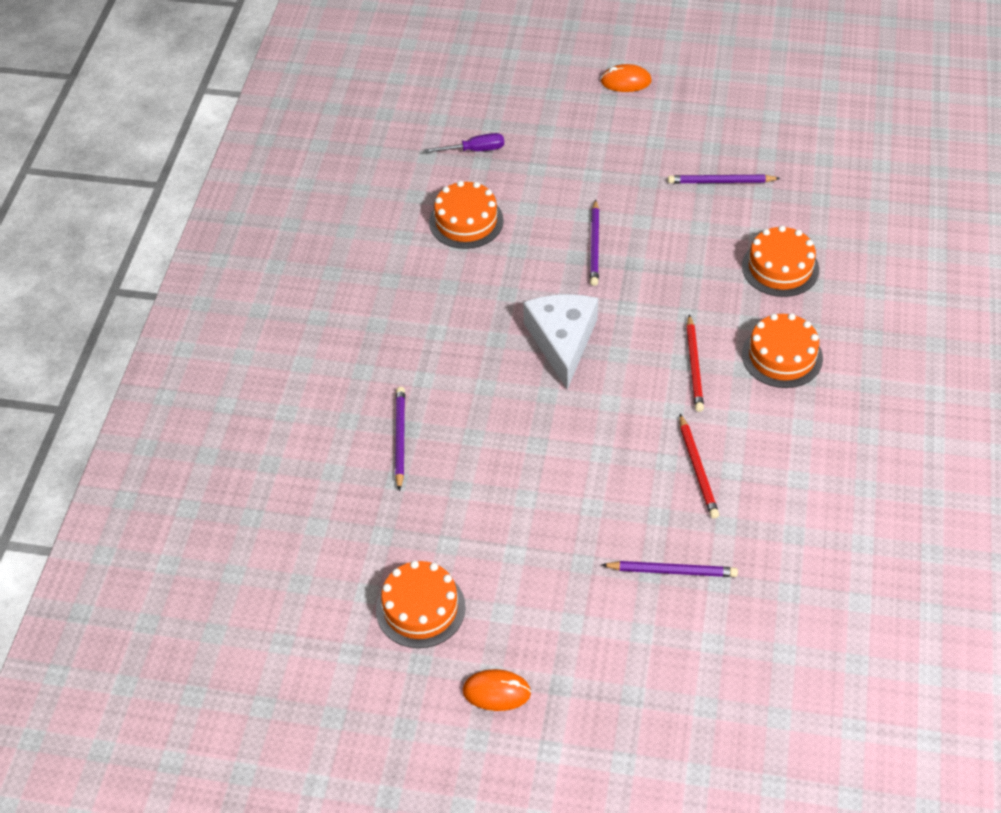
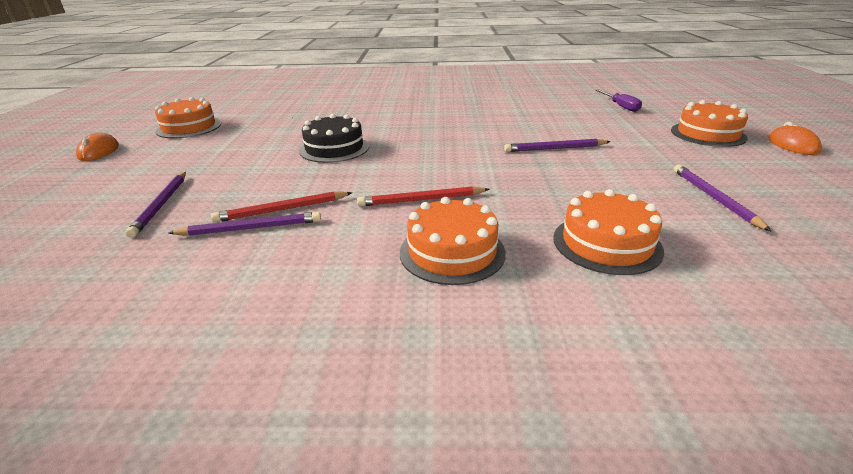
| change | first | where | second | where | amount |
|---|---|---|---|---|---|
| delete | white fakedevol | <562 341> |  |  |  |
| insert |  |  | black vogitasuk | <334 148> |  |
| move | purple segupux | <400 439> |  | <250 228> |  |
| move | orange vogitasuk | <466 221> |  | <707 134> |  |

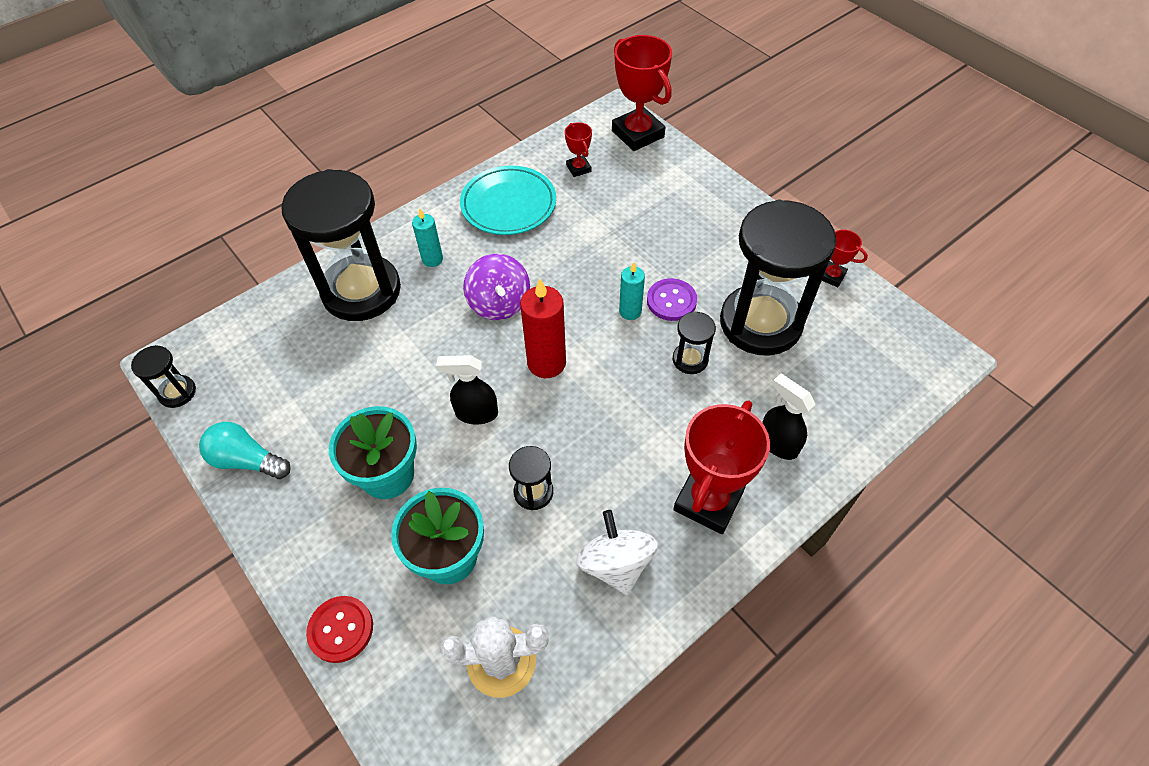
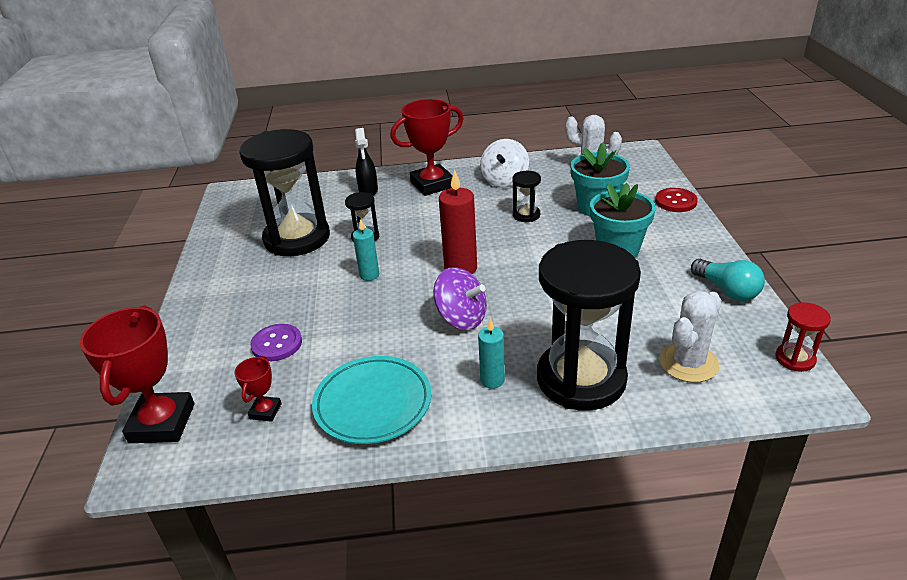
| change | first | where | second | where | amount |
|---|---|---|---|---|---|
| delete | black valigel | <476 413> |  |  |  |
| delete | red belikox | <831 276> |  |  |  |
| insert |  |  | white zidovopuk | <688 363> |  |
| move | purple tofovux | <671 301> |  | <277 344> |  |
| recolor | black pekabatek | <177 392> | red pekabatek | <795 359> |  |
| rotate | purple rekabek | <499 303> |  | <461 318> | 105 degrees clockwise |

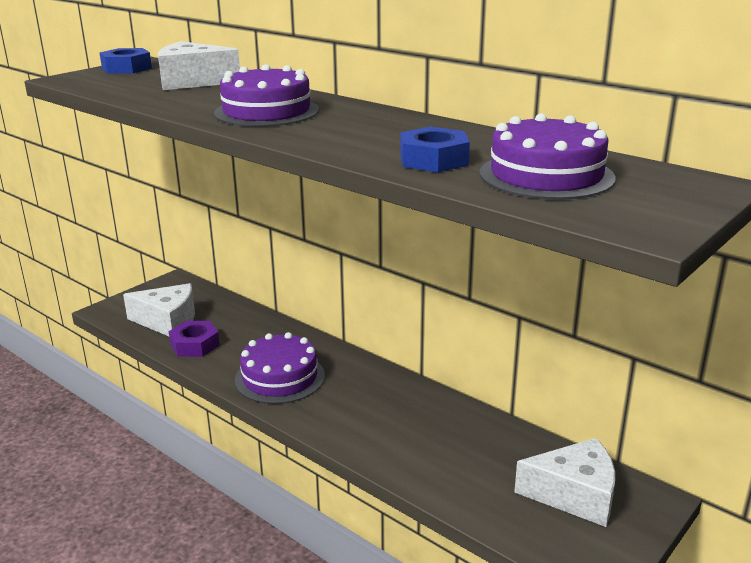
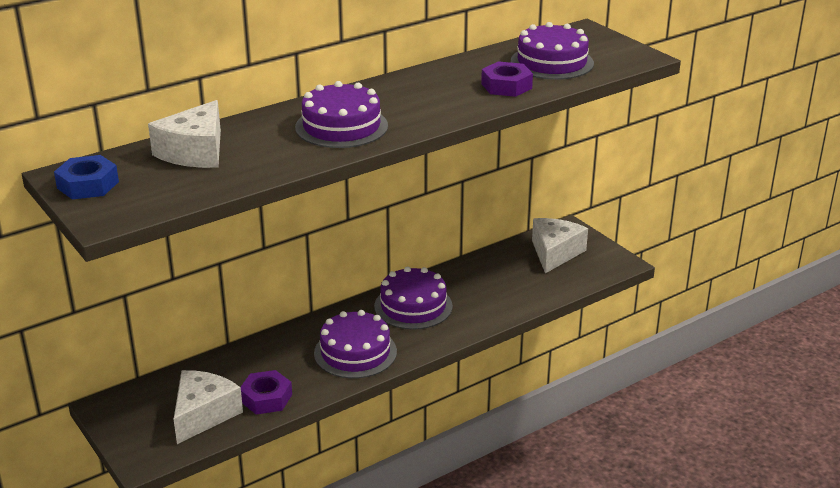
| change | first | where | second | where | amount |
|---|---|---|---|---|---|
| insert |  |  | purple vogitasuk | <413 306> |  |
| recolor | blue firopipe | <433 160> | purple firopipe | <506 86> |  |

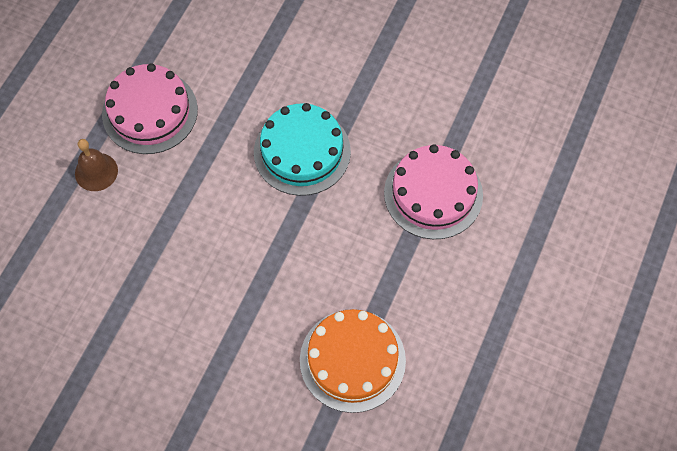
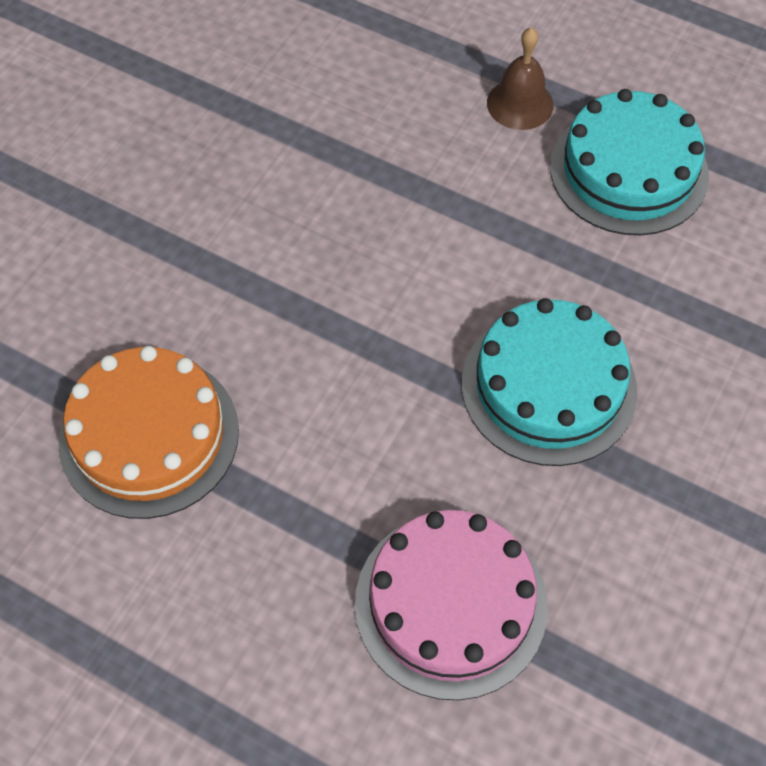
| change | first | where | second | where | amount |
|---|---|---|---|---|---|
| recolor | pink vogitasuk | <150 112> | turquoise vogitasuk | <628 171> |  |

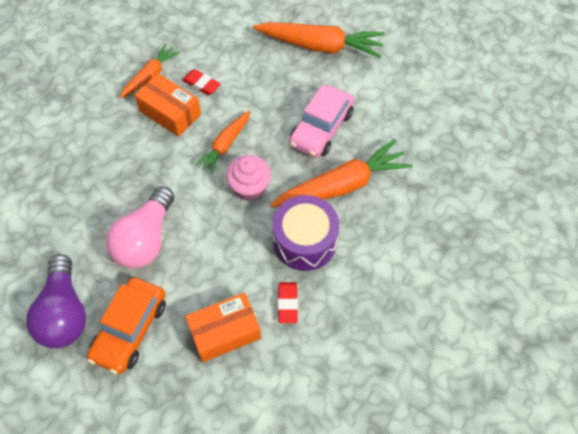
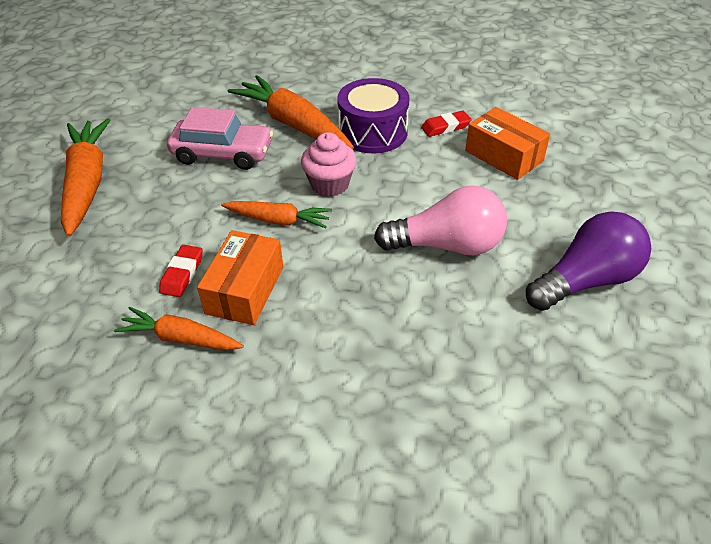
| change | first | where | second | where | amount |
|---|---|---|---|---|---|
| delete | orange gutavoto | <130 329> |  |  |  |

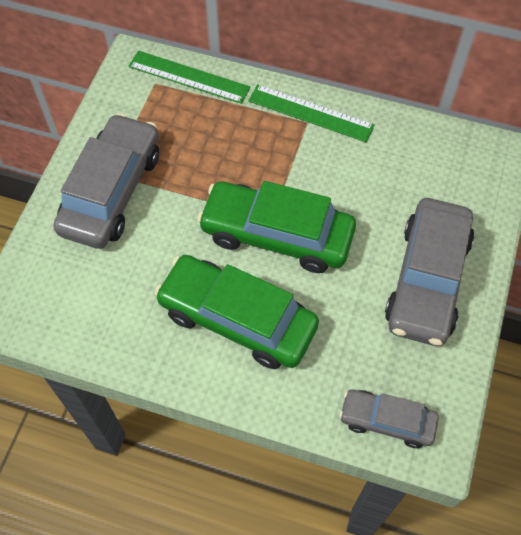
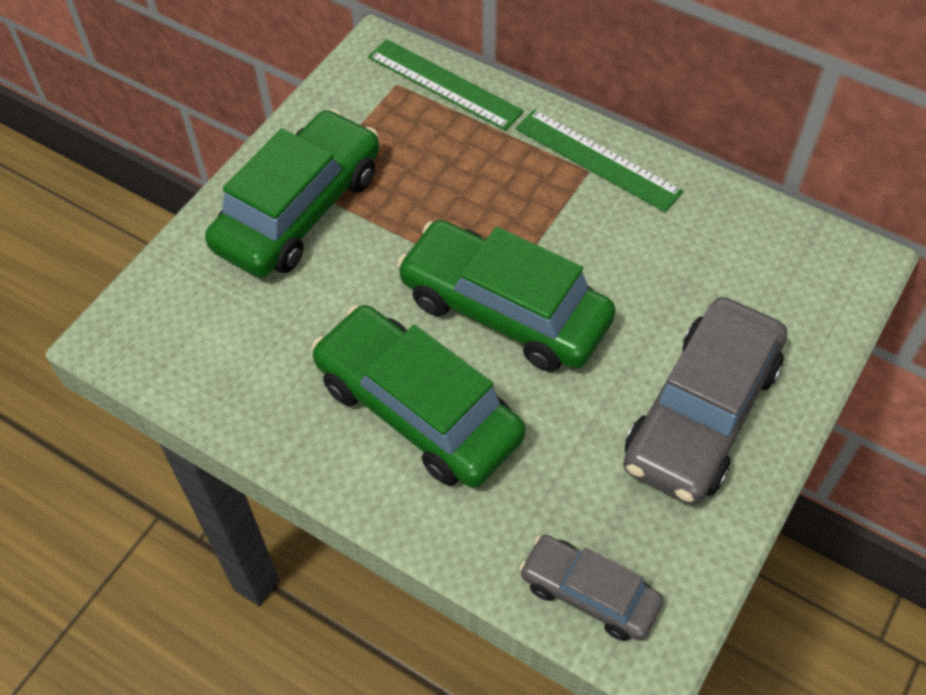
| change | first | where | second | where | amount |
|---|---|---|---|---|---|
| recolor | grey gutavoto | <112 191> | green gutavoto | <299 210> |  |

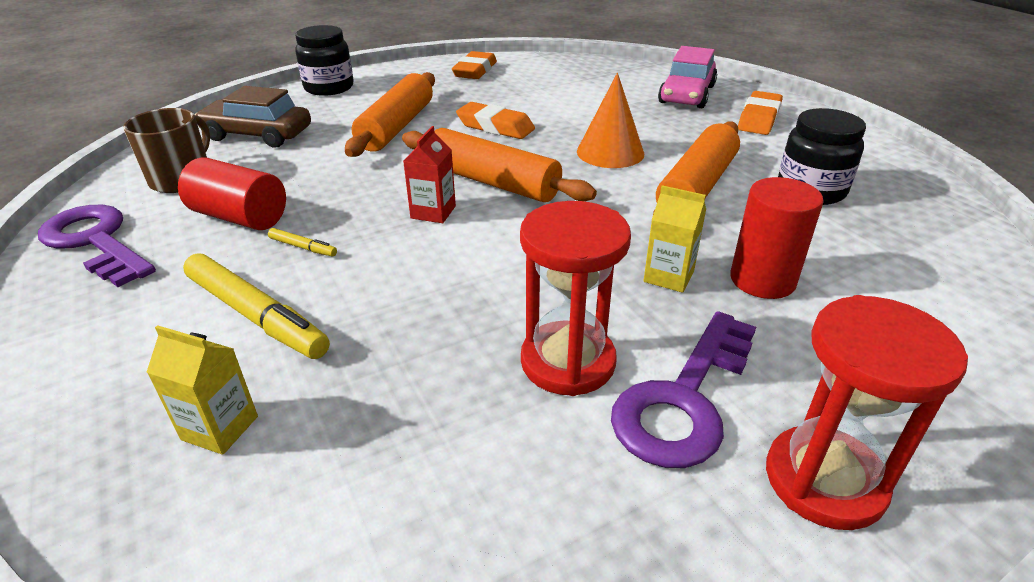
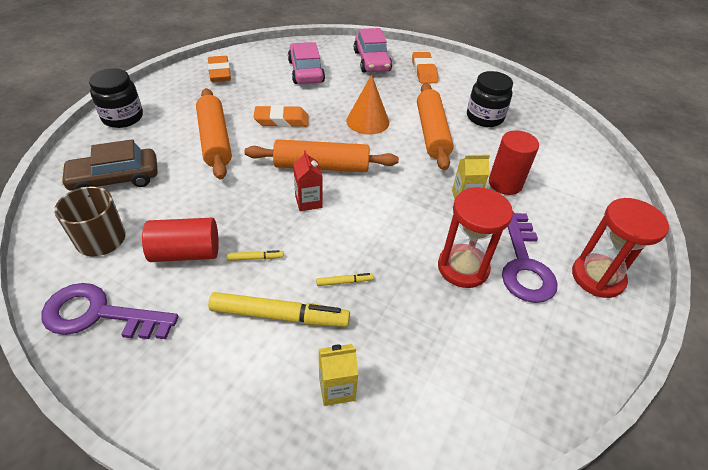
| change | first | where | second | where | amount |
|---|---|---|---|---|---|
| insert |  |  | pink gutavoto | <306 71> |  |
| insert |  |  | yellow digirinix | <344 282> |  |

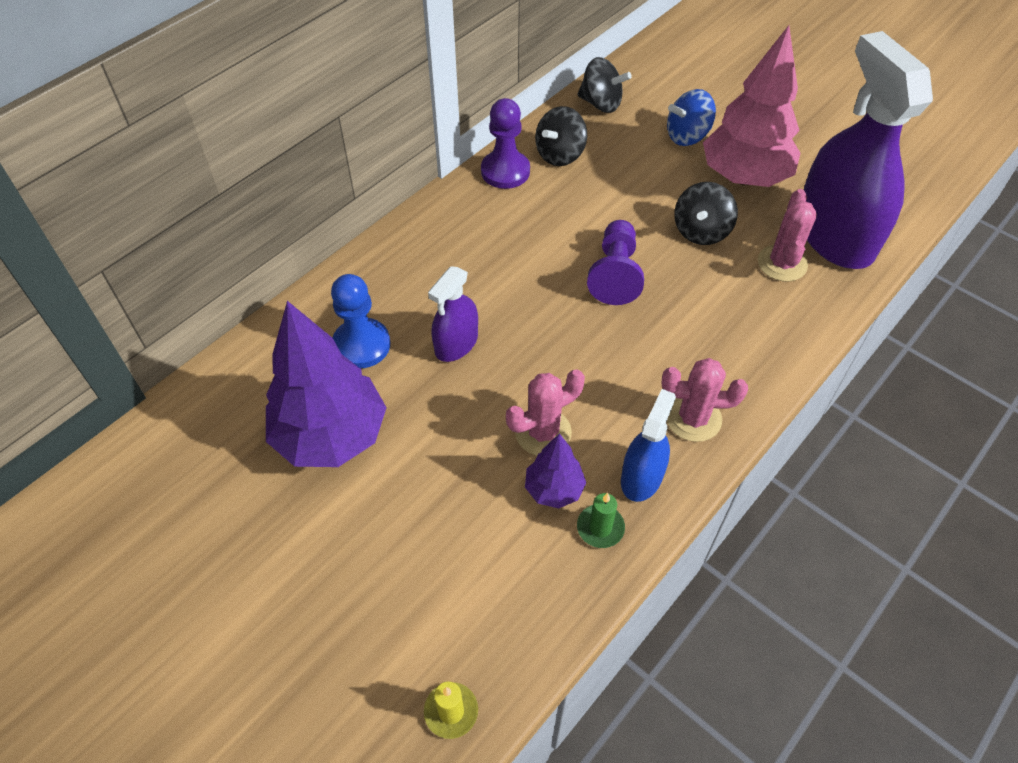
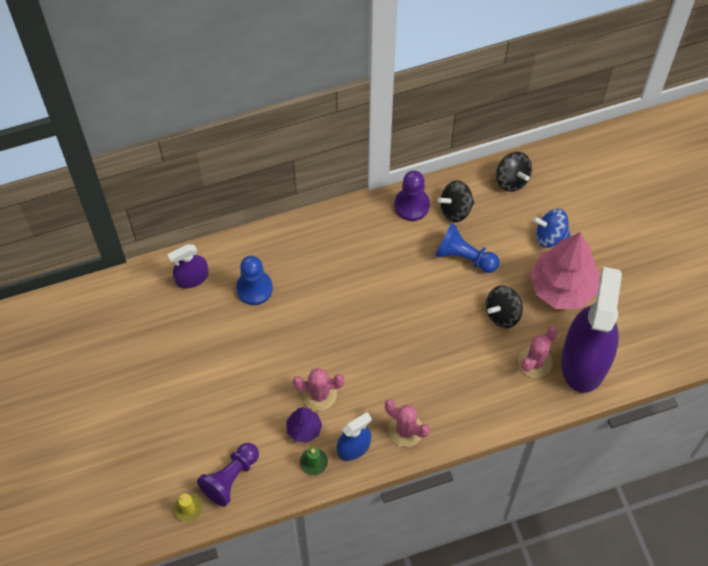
| change | first | where | second | where | amount |
|---|---|---|---|---|---|
| delete | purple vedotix | <331 436> |  |  |  |
| insert |  |  | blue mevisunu | <464 257> |  |
| move | purple valigel | <456 343> |  | <192 277> |  |
| move | purple mevisunu | <615 274> |  | <230 478> |  |

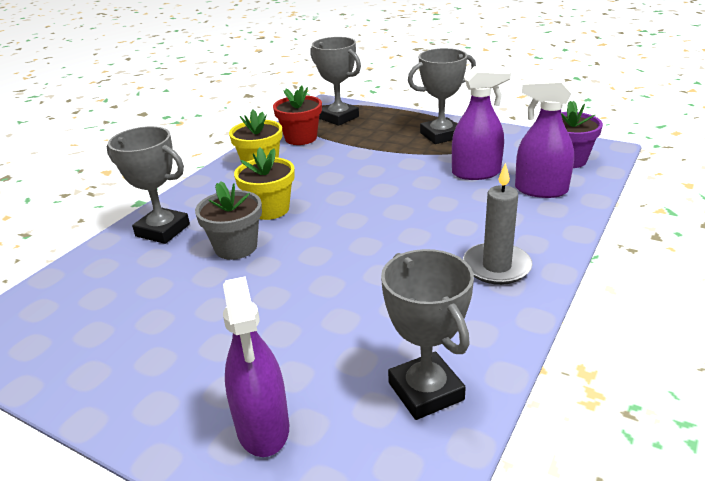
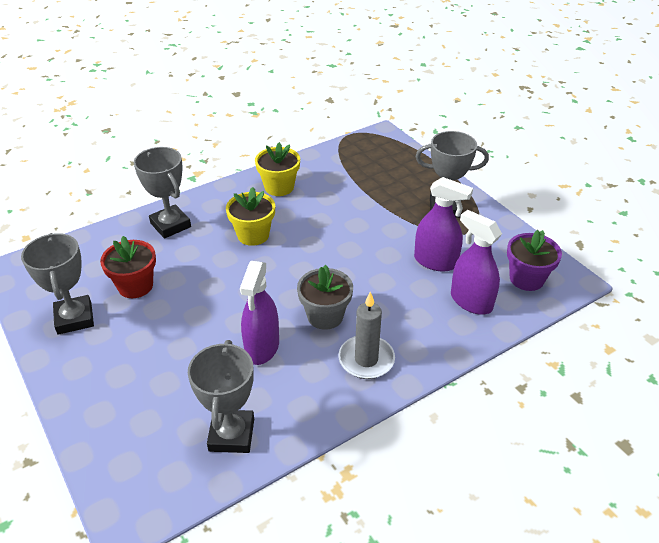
| change | first | where | second | where | amount |
|---|---|---|---|---|---|
| move | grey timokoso | <236 247> |  | <325 316> |  |
| move | purple valigel | <263 427> |  | <262 347> |  |
| move | red timokoso | <301 138> |  | <135 286> |  |
| move | grey belikox | <339 117> |  | <74 318> |  |

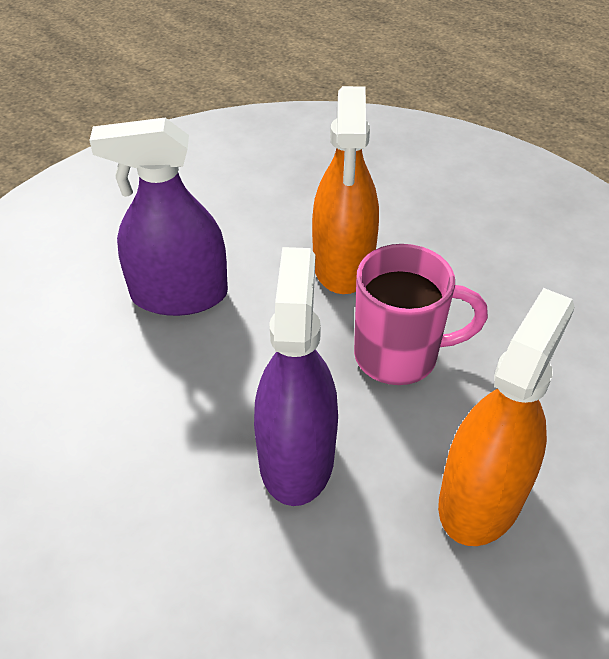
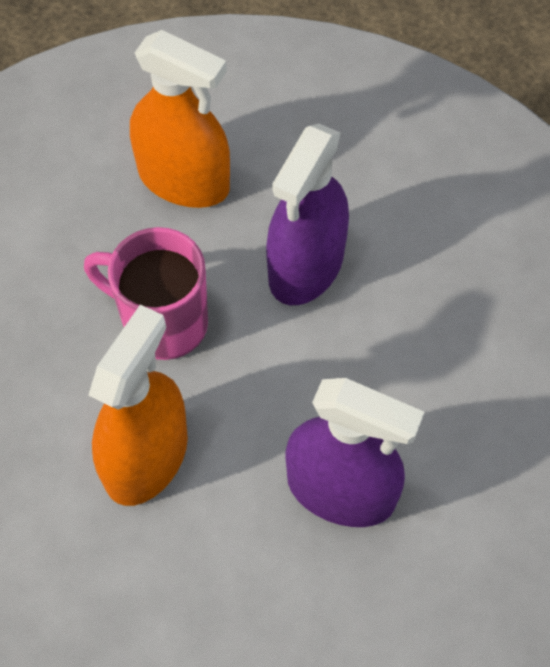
| change | first | where | second | where | amount |
|---|---|---|---|---|---|
| rotate | orange valigel | <481 498> |  | <184 180> | 120 degrees counterclockwise |

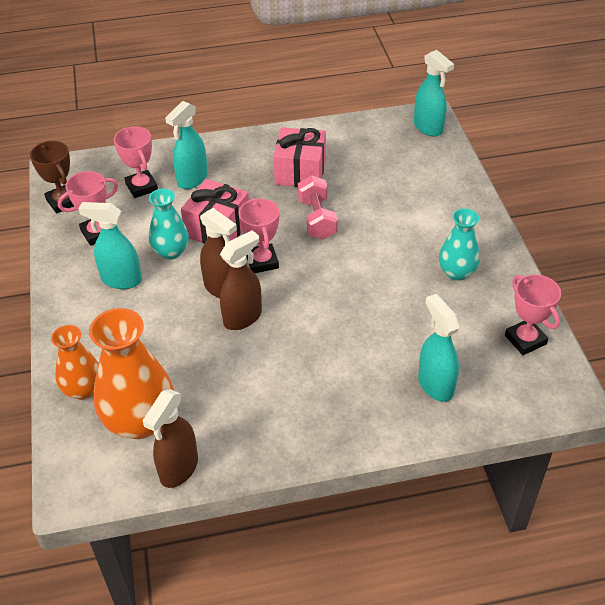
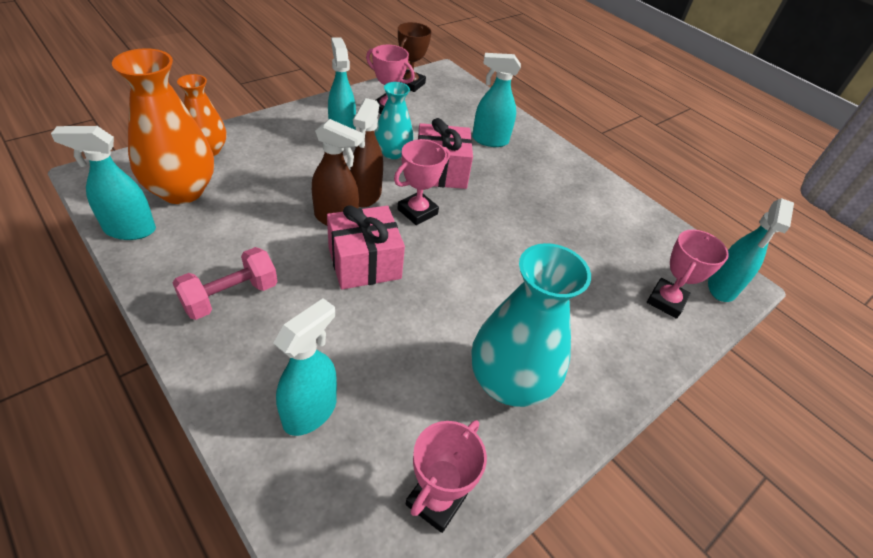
| change | first | where | second | where | amount |
|---|---|---|---|---|---|
| move | pink belikox | <141 187> |  | <666 301> |  |
| move | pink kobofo | <300 171> |  | <364 263> |  |
| move | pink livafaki | <317 219> |  | <230 296> |  |
| recolor | brown valigel | <178 469> | turquoise valigel | <129 230> |  |
| resize | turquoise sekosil | <457 272> |  | <509 382> | x1.67 |

